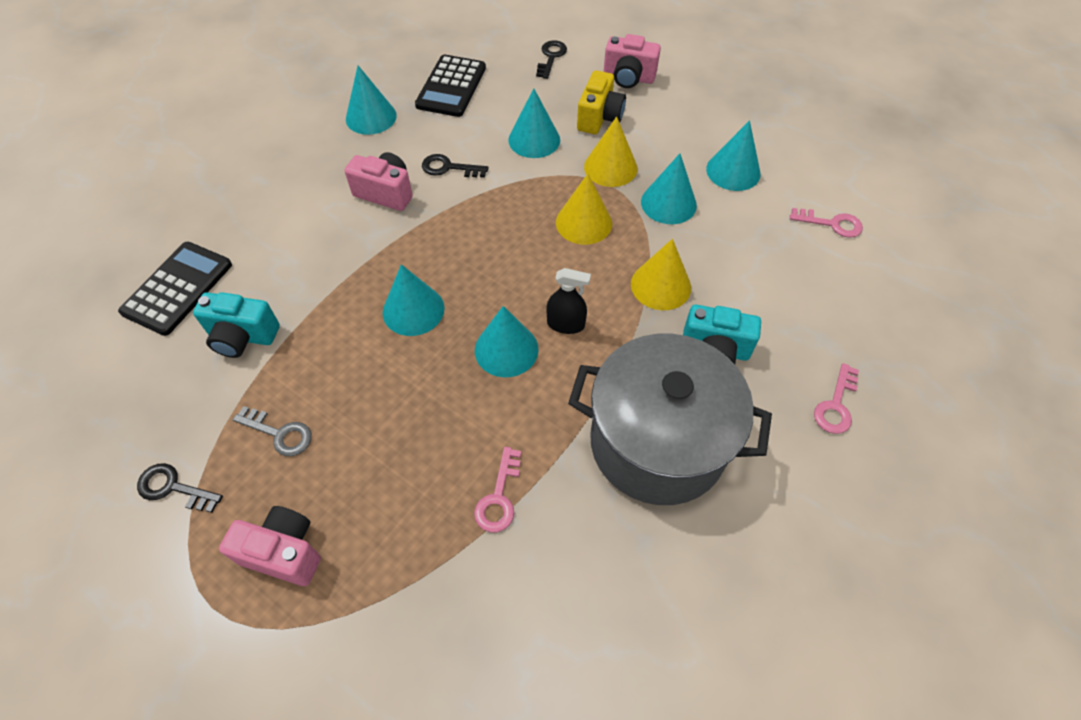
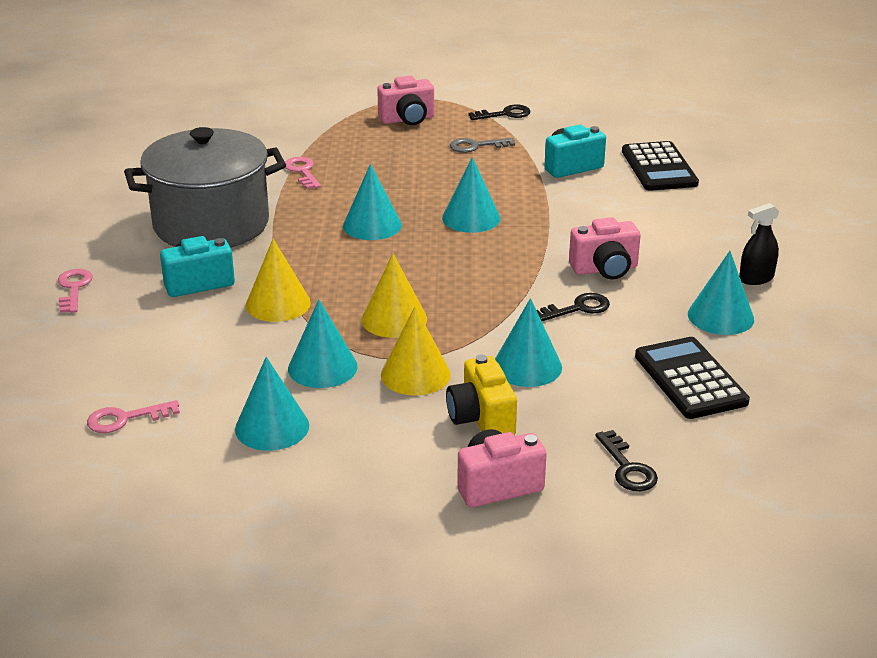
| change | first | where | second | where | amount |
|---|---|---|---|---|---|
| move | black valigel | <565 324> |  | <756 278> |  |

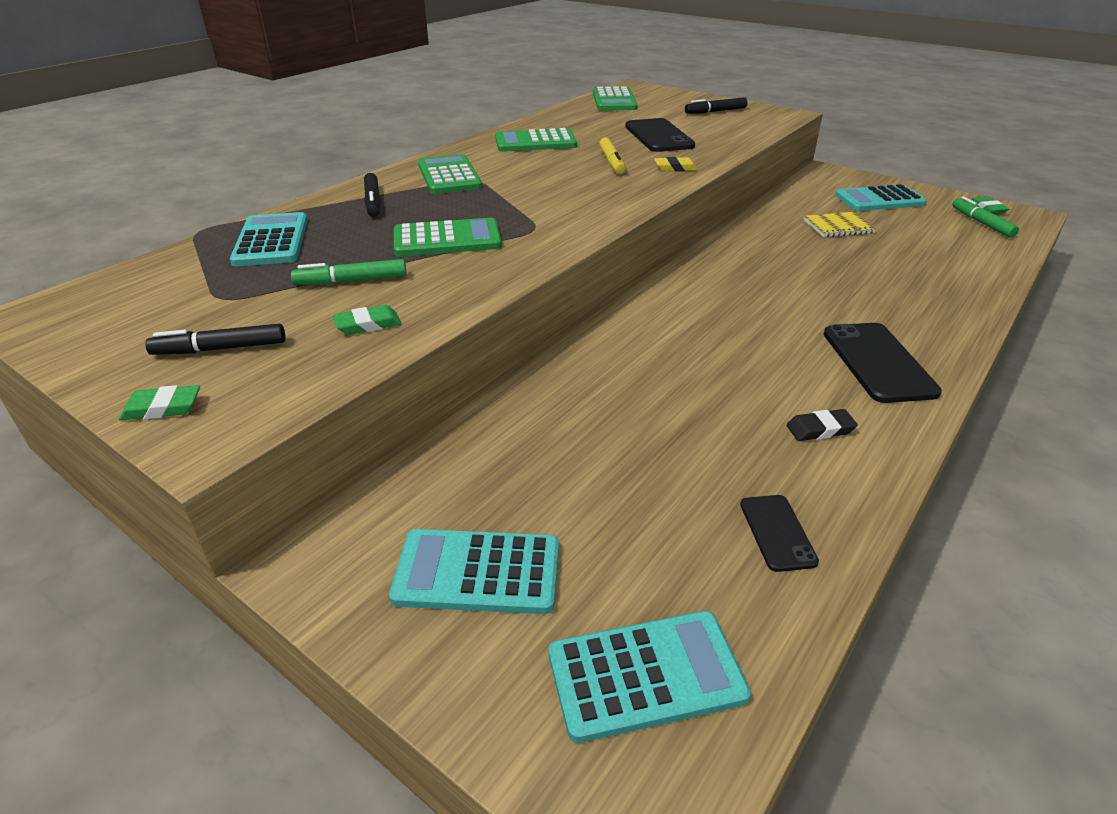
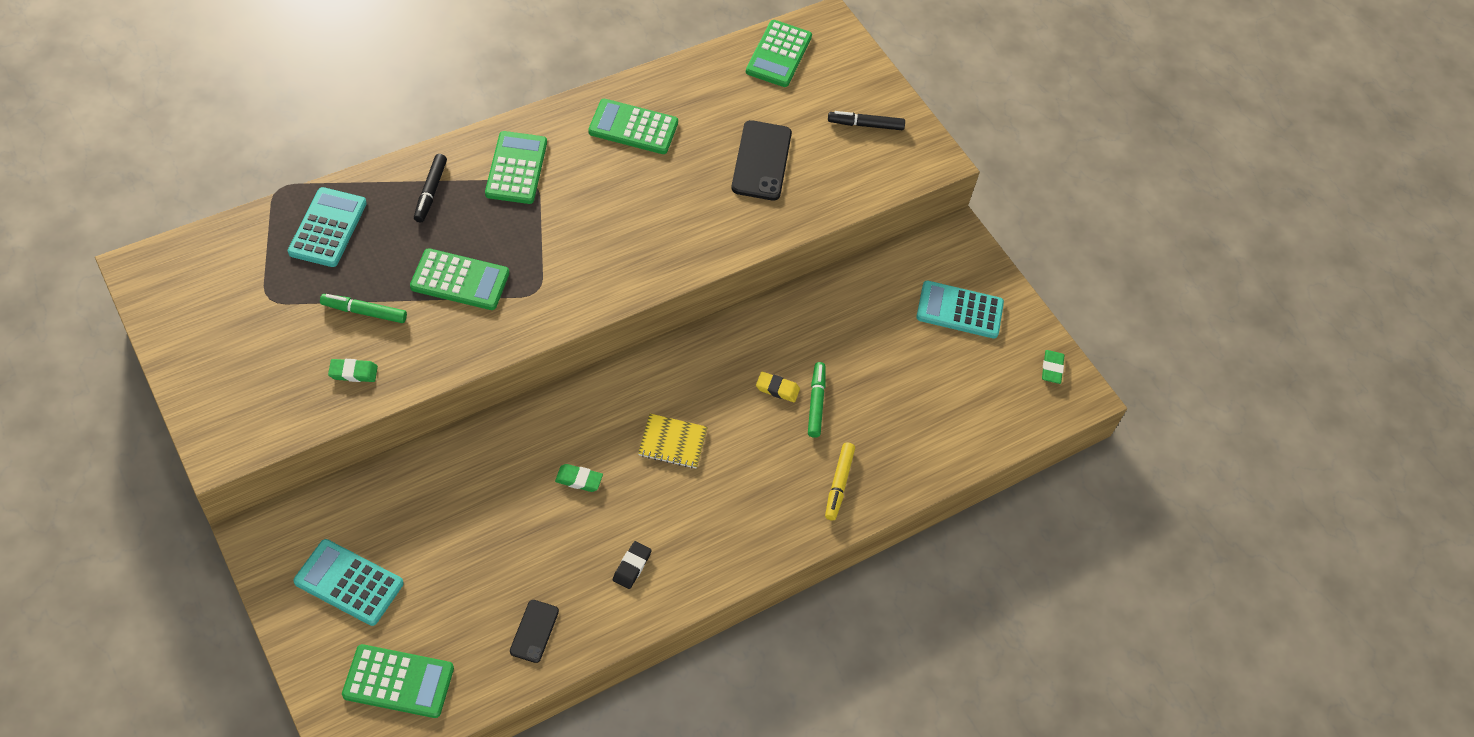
| change | first | where | second | where | amount |
|---|---|---|---|---|---|
| delete | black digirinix | <220 349> |  |  |  |
| delete | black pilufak | <878 362> |  |  |  |
| move | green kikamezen | <162 408> |  | <579 479> |  |
| move | yellow digirinix | <612 162> |  | <839 484> |  |
| move | yellow kikamezen | <675 168> |  | <777 389> |  |
| move | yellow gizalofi | <838 226> |  | <672 442> |  |
| move | green digirinix | <981 223> |  | <816 403> |  |
| recolor | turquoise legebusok | <646 675> | green legebusok | <398 681> |  |
| rotate | black kikamezen | <820 429> |  | <632 566> | 75 degrees counterclockwise |

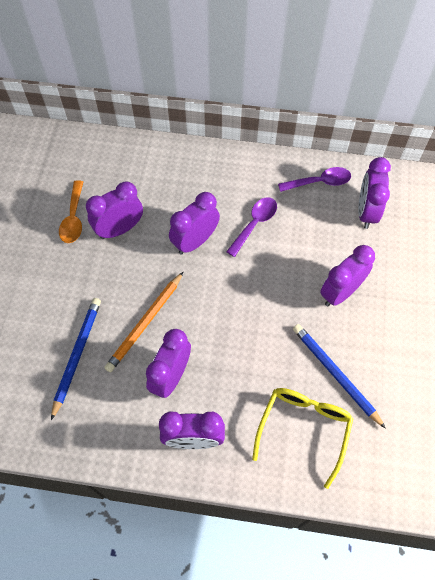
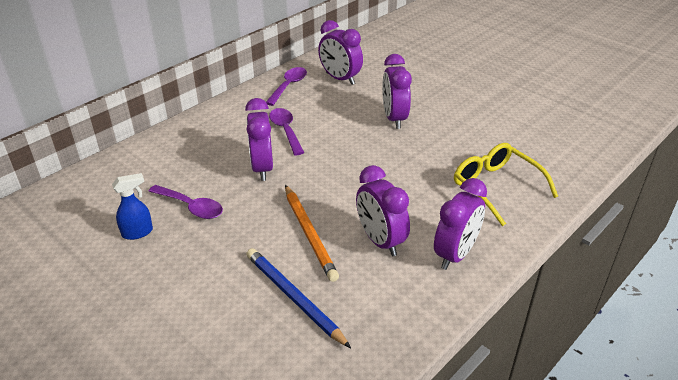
| change | first | where | second | where | amount |
|---|---|---|---|---|---|
| delete | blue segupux | <336 374> |  |  |  |
| replace | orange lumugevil | <73 218> | blue valigel | <138 232> |  |
| replace | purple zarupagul | <119 229> | purple lumugevil | <191 207> |  |

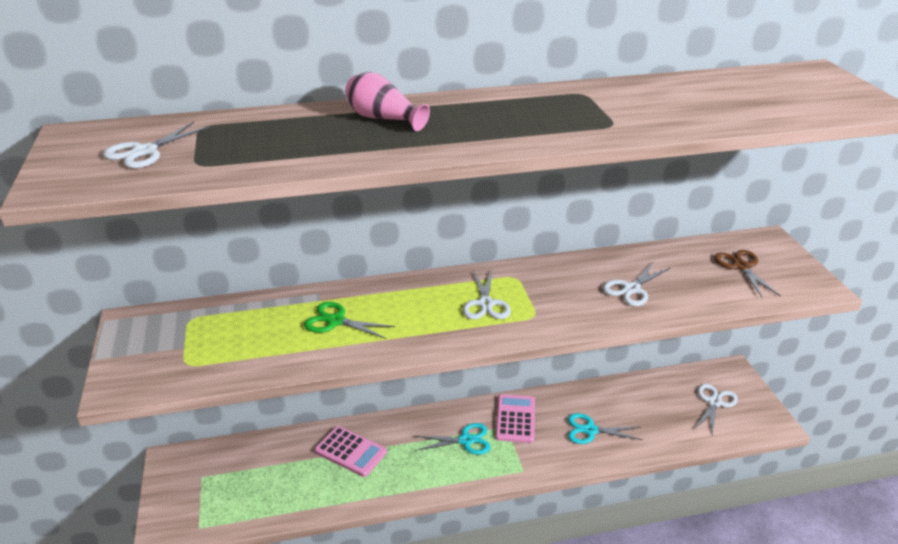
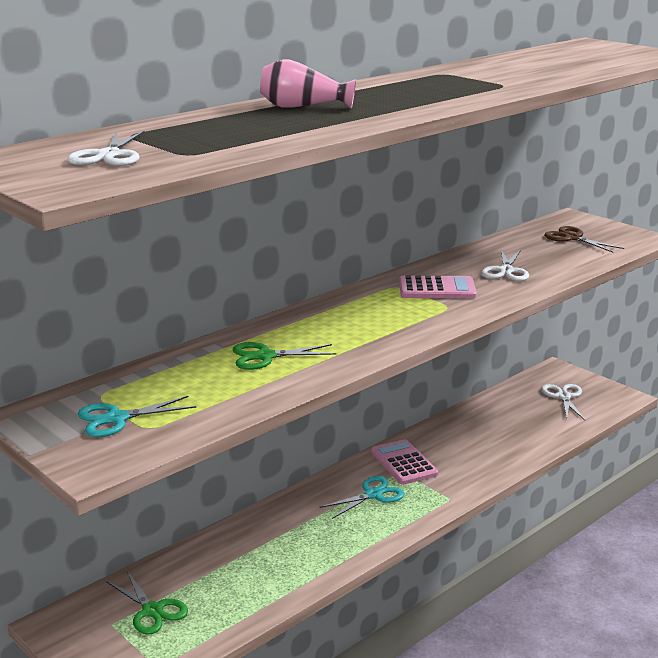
| change | first | where | second | where | amount |
|---|---|---|---|---|---|
| delete | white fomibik | <485 304> |  |  |  |
| insert |  |  | green fomibik | <152 611> |  |
| move | pink legebusok | <351 452> |  | <437 289> |  |
| move | turquoise fomibik | <590 430> |  | <117 419> |  |

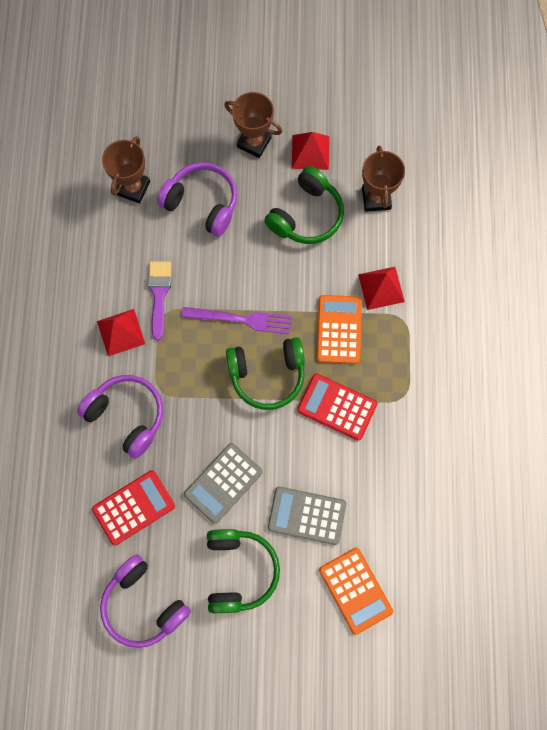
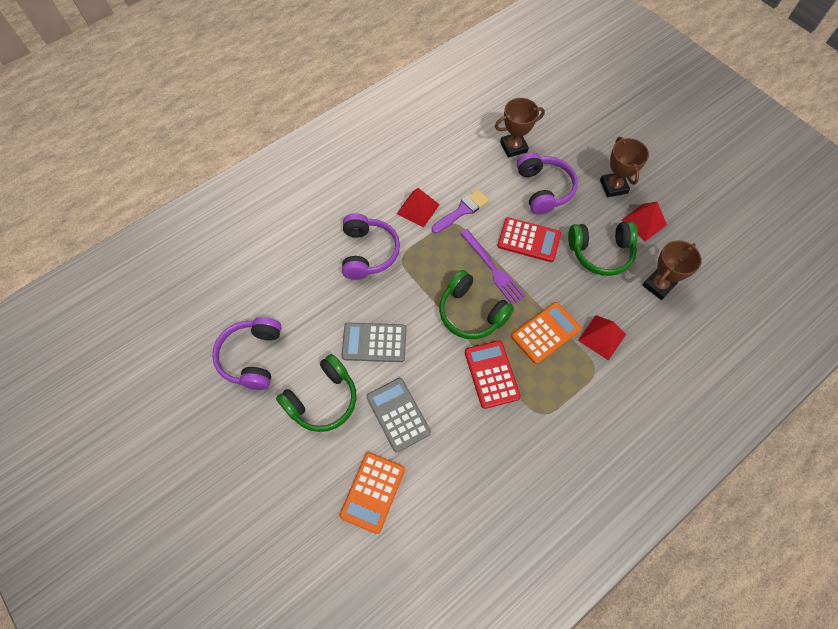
| change | first | where | second | where | amount |
|---|---|---|---|---|---|
| move | red legebusok | <133 507> |  | <529 240> |  |

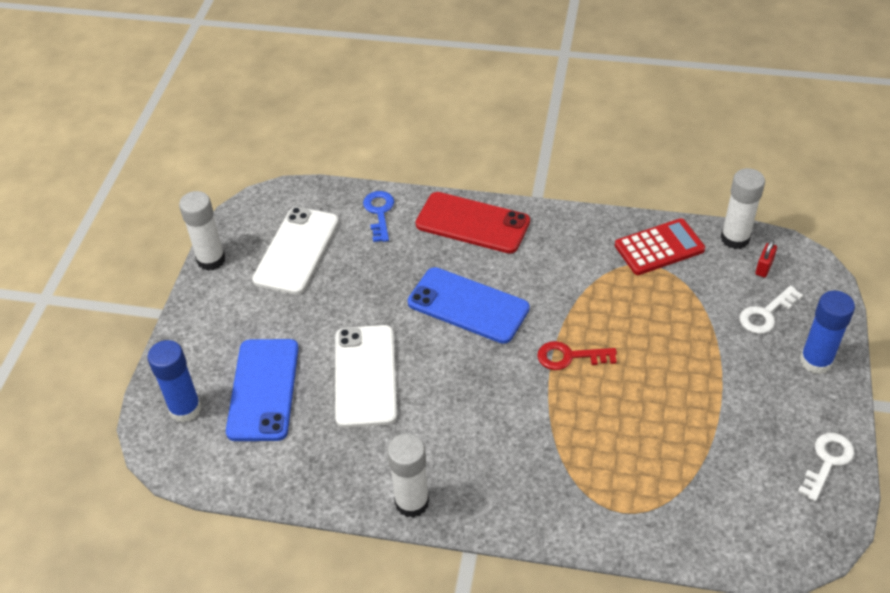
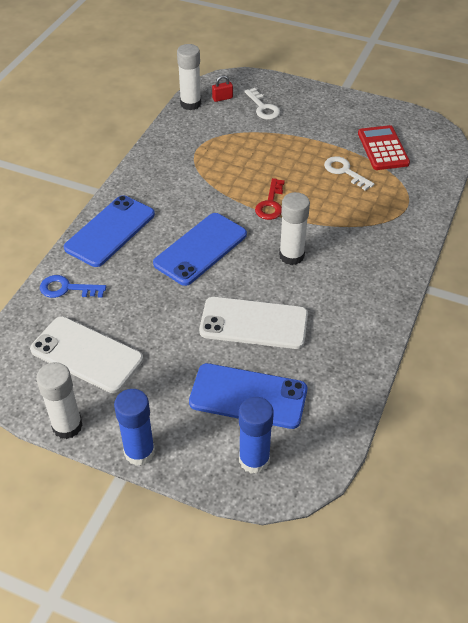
| change | first | where | second | where | amount |
|---|---|---|---|---|---|
| move | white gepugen | <412 502> |  | <291 256> |  |
| move | red legebusok | <659 248> |  | <383 148> |  |
| move | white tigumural | <827 462> |  | <345 171> |  |
| move | blue gepugen | <815 361> |  | <139 452> |  |
| recolor | red pilufak | <472 223> | blue pilufak | <110 231> |  |
| rotate | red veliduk | <764 267> |  | <222 98> | 60 degrees counterclockwise |

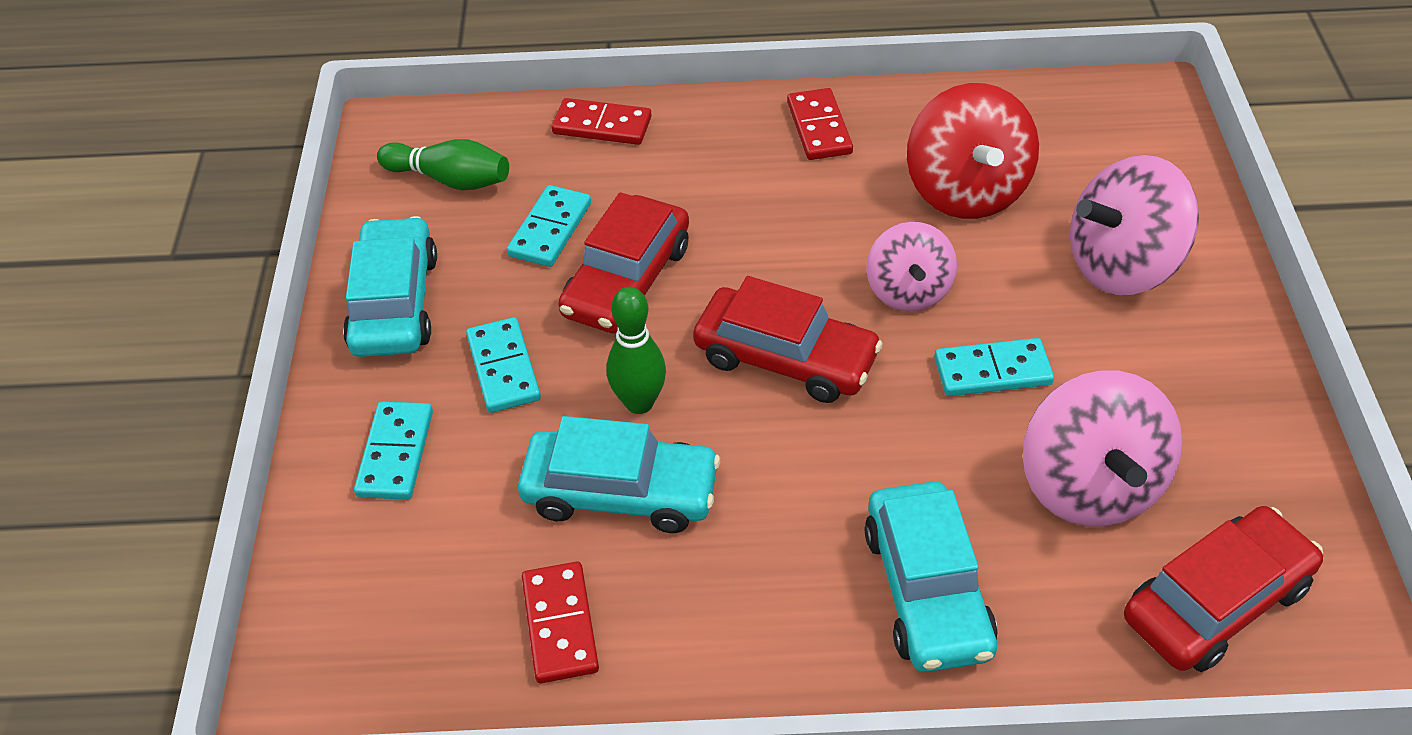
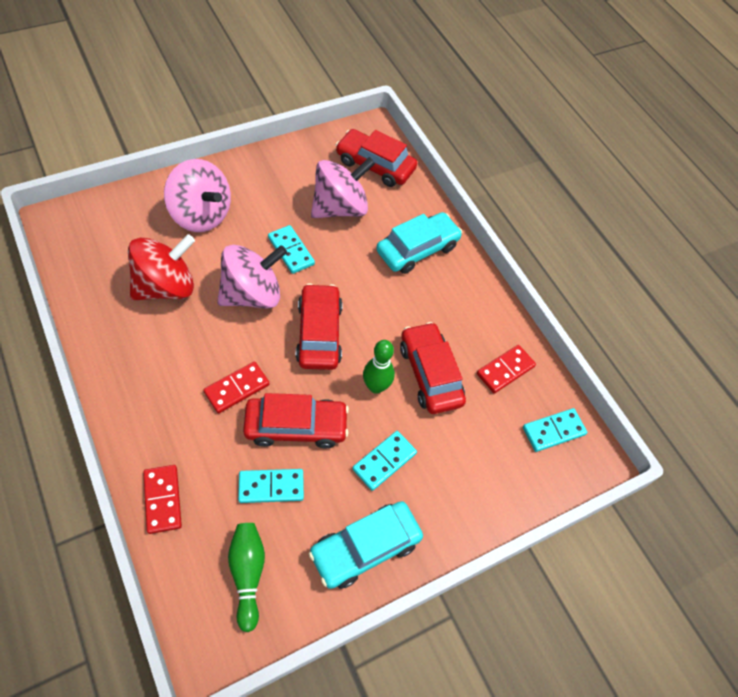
| change | first | where | second | where | amount |
|---|---|---|---|---|---|
| move | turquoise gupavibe | <396 453> |  | <553 431> |  |
| move | red gupavibe | <819 128> |  | <237 388> |  |
| recolor | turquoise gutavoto | <620 492> | red gutavoto | <430 374> |  |
| resize | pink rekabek | <908 291> |  | <252 294> | x1.57 |

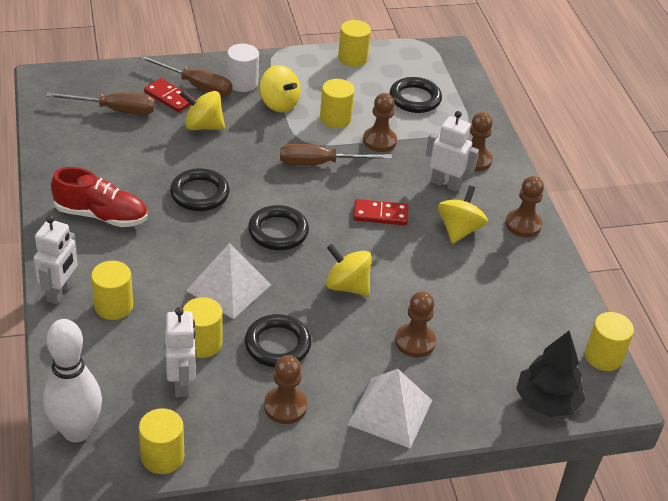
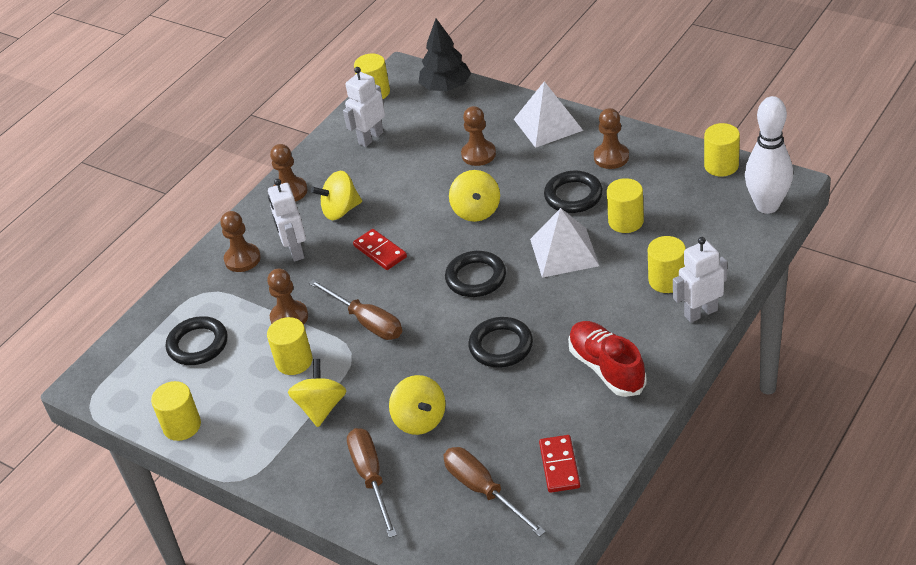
| change | first | where | second | where | amount |
|---|---|---|---|---|---|
| delete | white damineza | <242 83> |  |  |  |
| move | red gupavibe | <169 97> |  | <559 465> |  |
| move | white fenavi | <182 383> |  | <370 138> |  |

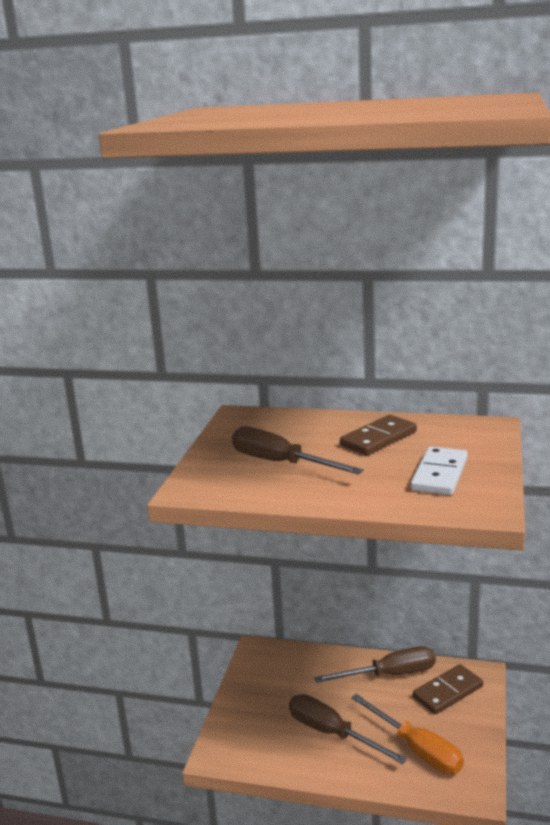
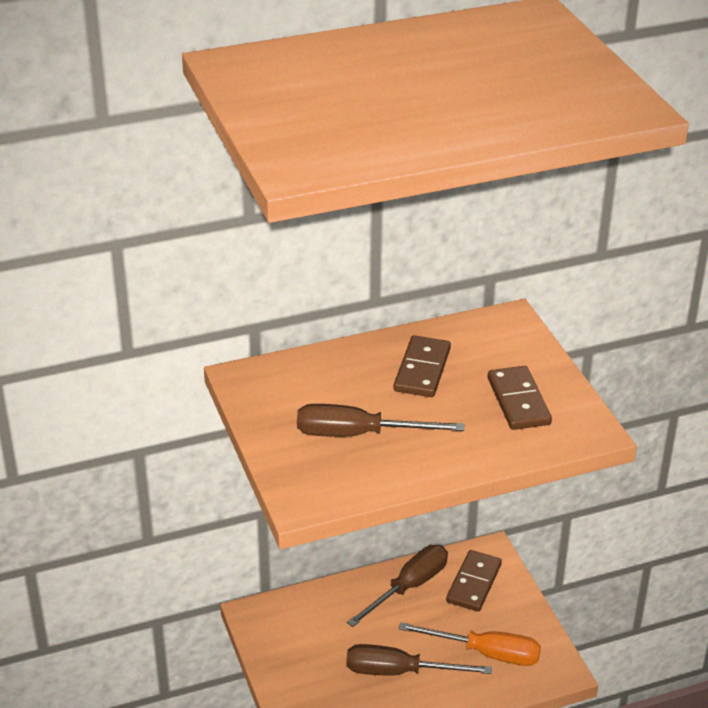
| change | first | where | second | where | amount |
|---|---|---|---|---|---|
| recolor | white gupavibe | <440 474> | brown gupavibe | <518 401> |  |

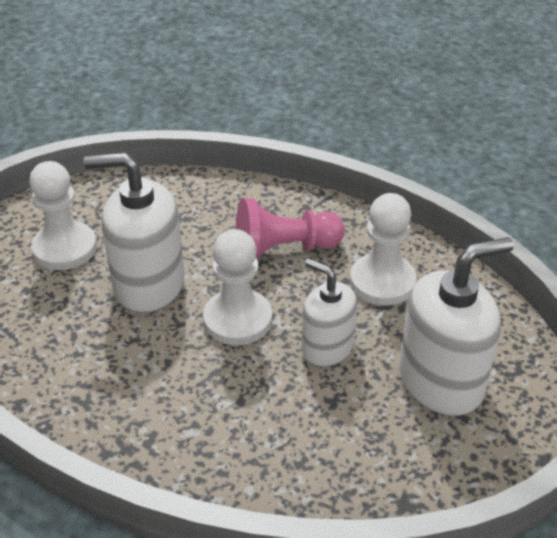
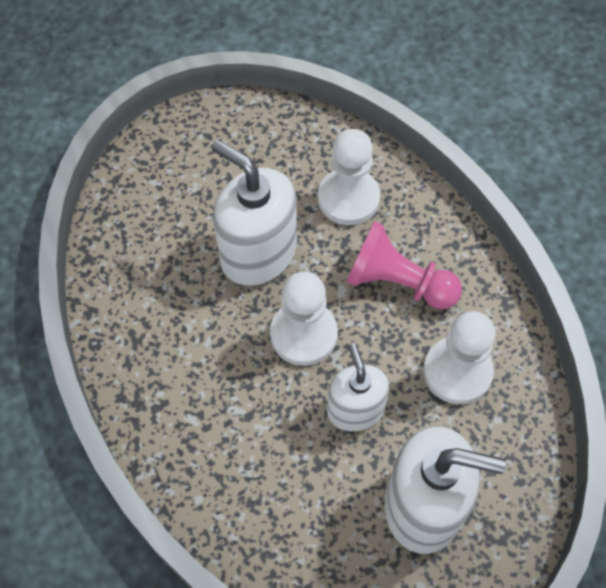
| change | first | where | second | where | amount |
|---|---|---|---|---|---|
| move | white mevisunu | <65 248> |  | <348 198> |  |

